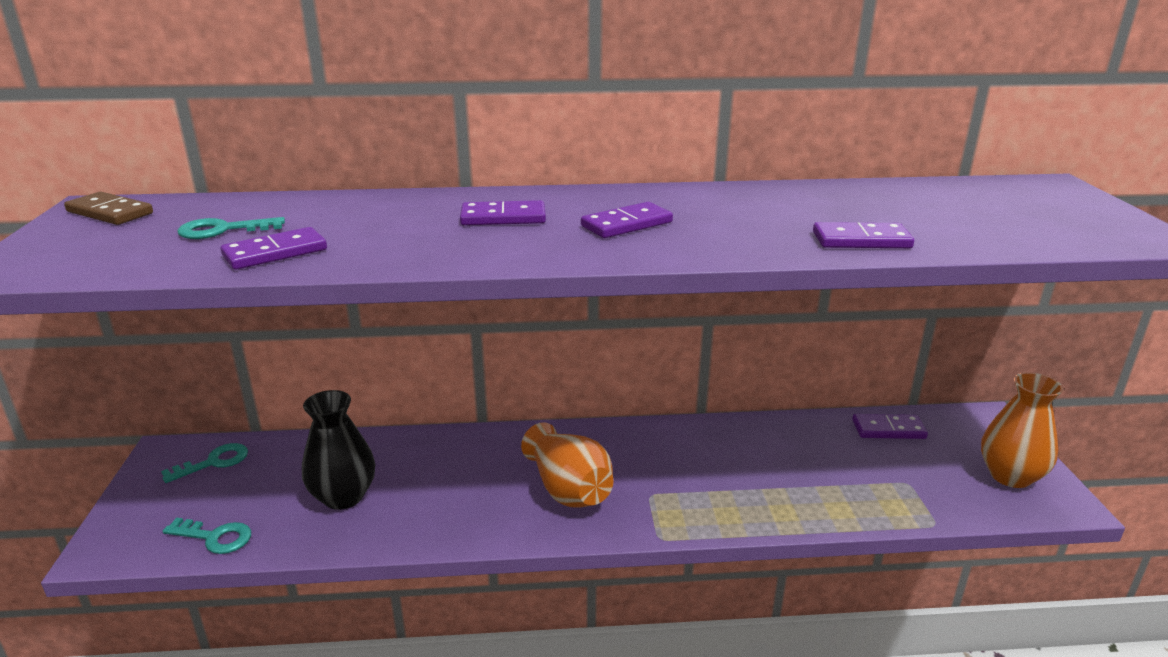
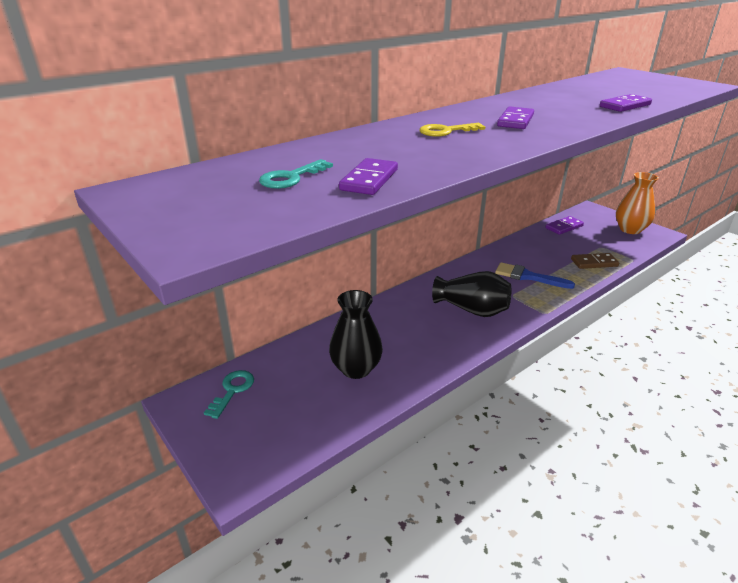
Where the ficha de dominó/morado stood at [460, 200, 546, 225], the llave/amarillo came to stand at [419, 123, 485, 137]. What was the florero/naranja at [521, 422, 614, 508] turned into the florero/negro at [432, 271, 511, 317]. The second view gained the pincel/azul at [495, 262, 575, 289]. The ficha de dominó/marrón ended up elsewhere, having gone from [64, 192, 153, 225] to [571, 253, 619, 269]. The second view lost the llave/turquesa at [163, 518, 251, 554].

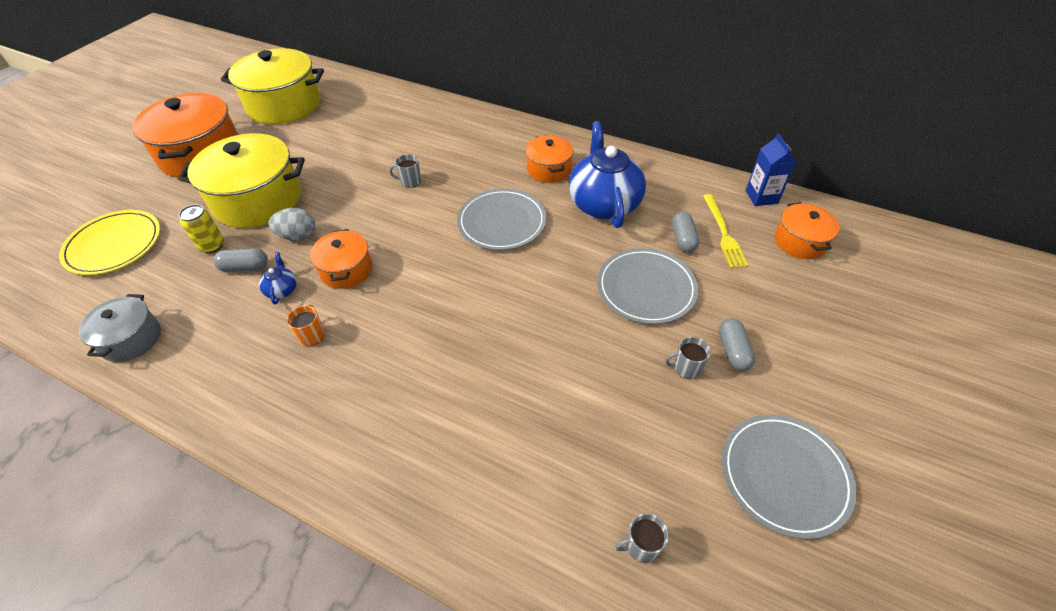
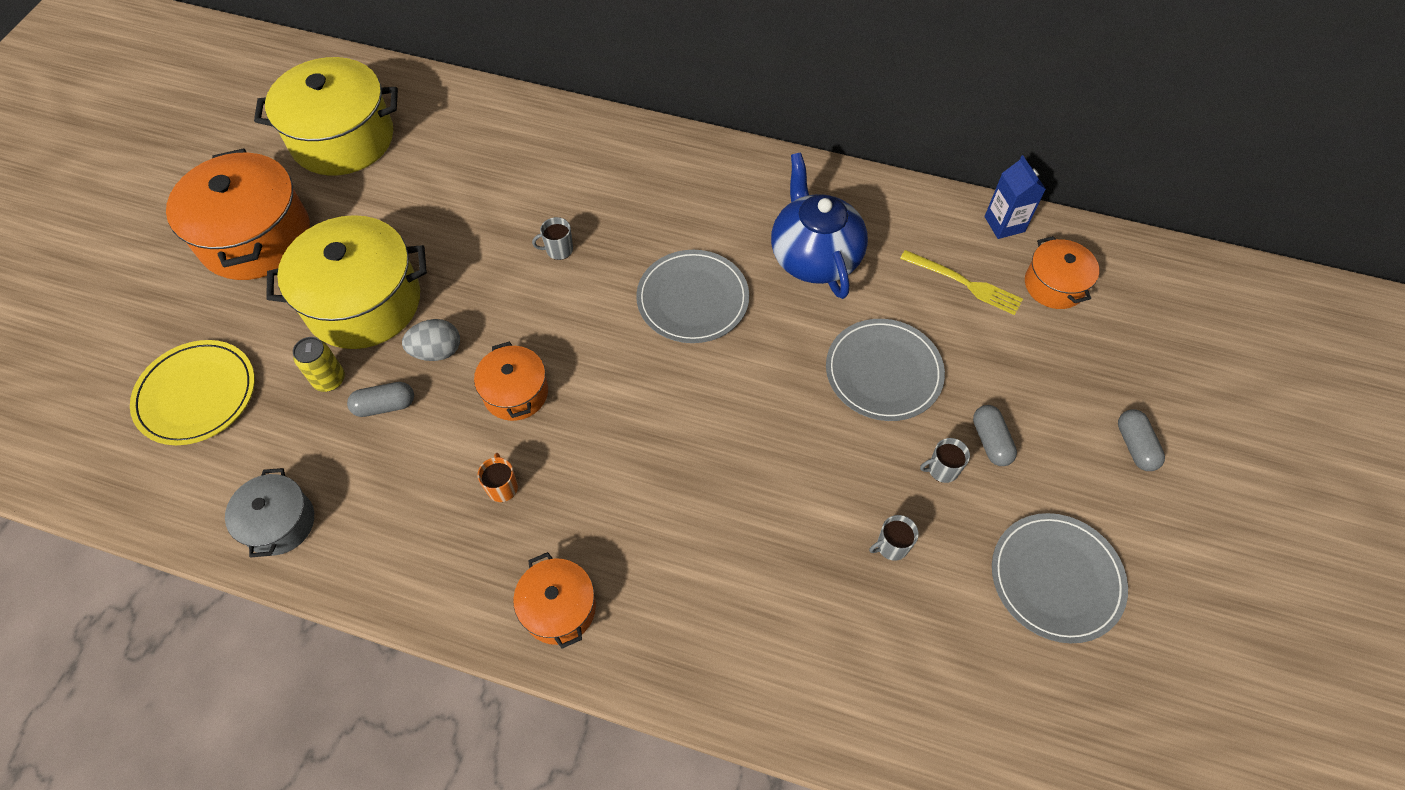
The olla/naranja ended up elsewhere, having gone from [525, 135, 574, 183] to [513, 552, 596, 649]. The taza/gris ended up elsewhere, having gone from [615, 513, 669, 563] to [869, 515, 919, 561]. The tenedor/amarillo at [703, 194, 749, 268] ended up facing another way, 45 degrees counterclockwise from before. The cápsula/gris ended up elsewhere, having gone from [672, 212, 699, 253] to [1118, 409, 1165, 471]. The second view lost the tetera/azul at [259, 252, 297, 305].

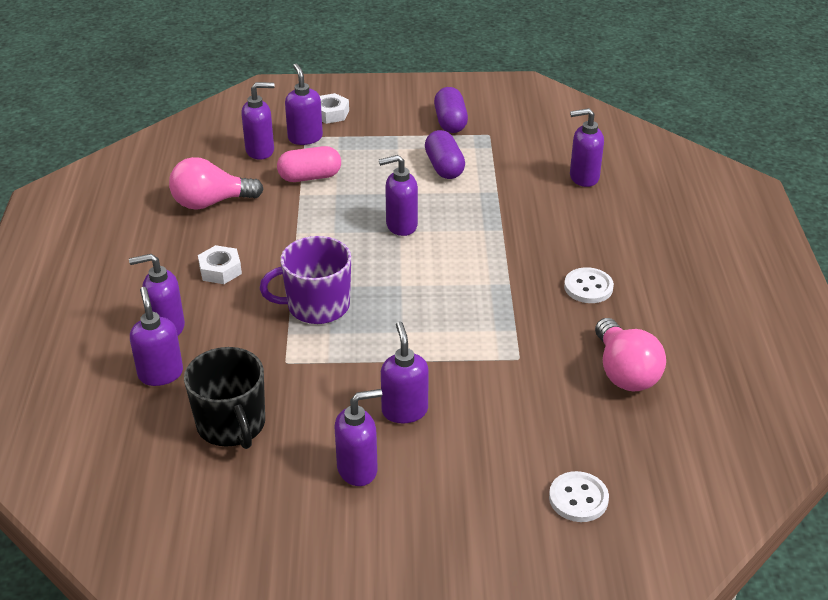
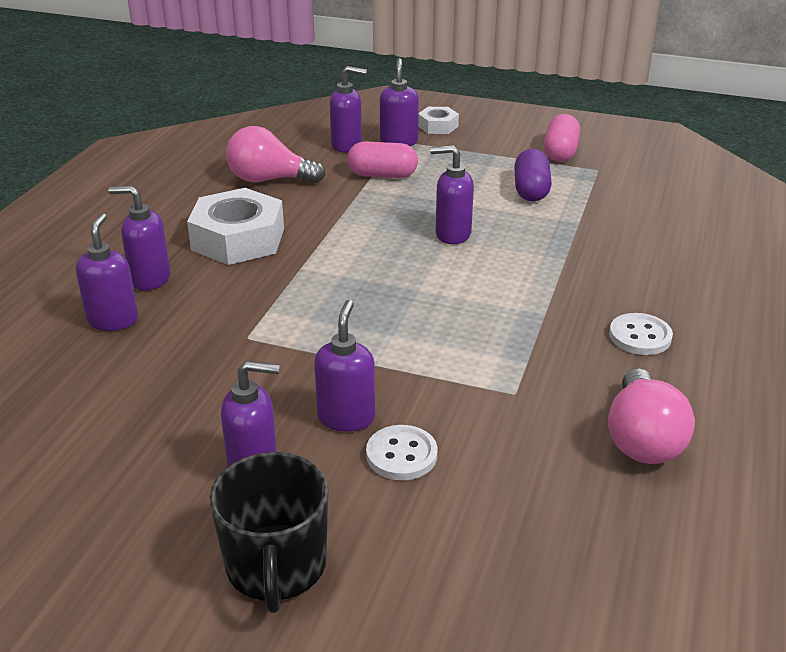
The size of the tuerca/blanco at [198, 245, 242, 284] changed by a factor of 1.96. The taza/negro ended up elsewhere, having gone from [184, 347, 265, 449] to [209, 452, 328, 613]. The botón/blanco ended up elsewhere, having gone from [549, 471, 609, 522] to [366, 425, 438, 480]. What was the cápsula/morado at [434, 87, 468, 133] turned into the cápsula/rosa at [544, 114, 580, 162]. The second view lost the taza/morado at [260, 236, 351, 324]. The second view lost the dispensador de jabón/morado at [570, 108, 604, 187].

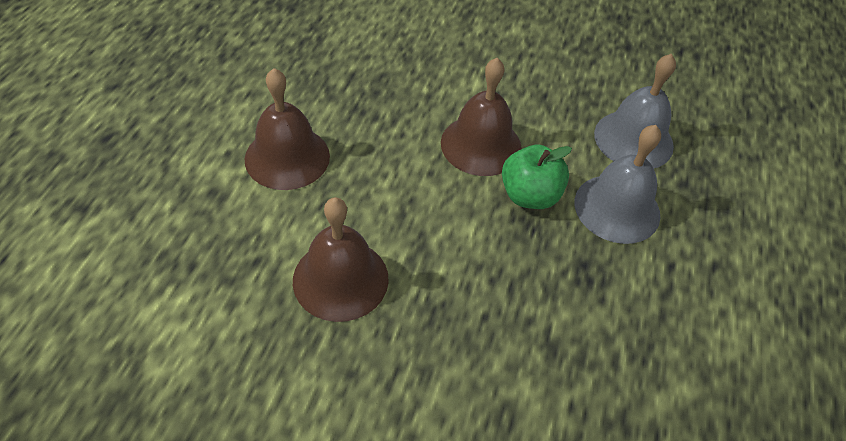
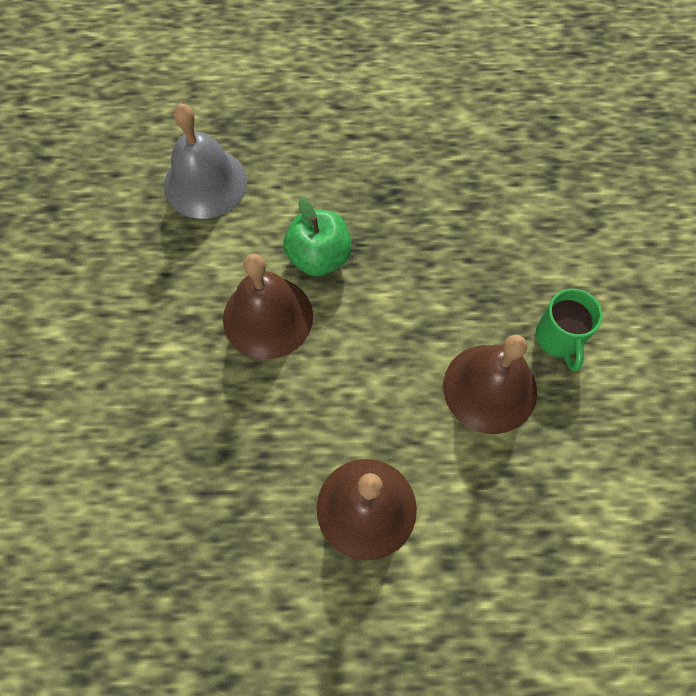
The second view gained the taza/verde at [535, 289, 603, 371]. The second view lost the campana/gris at [575, 125, 661, 244].

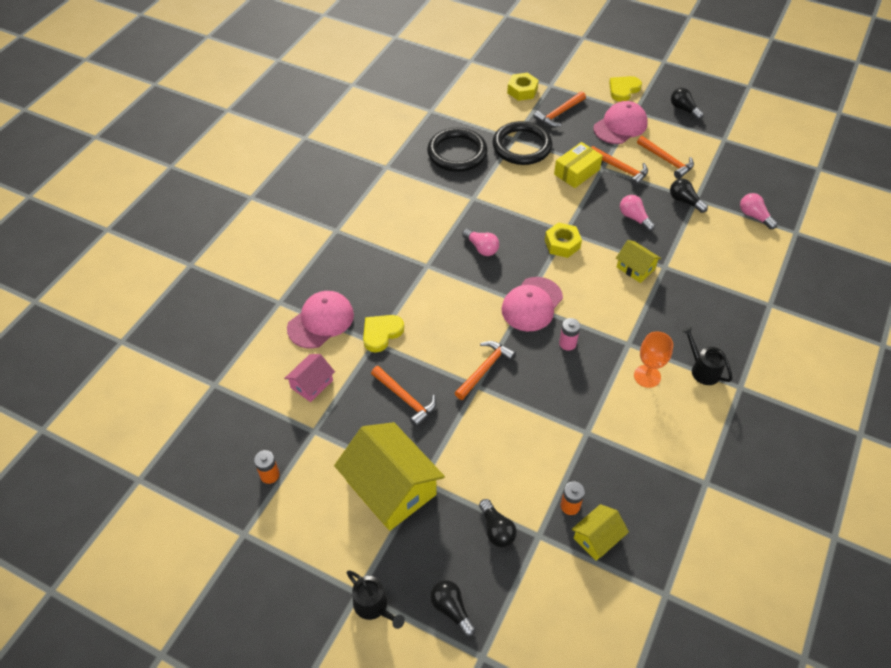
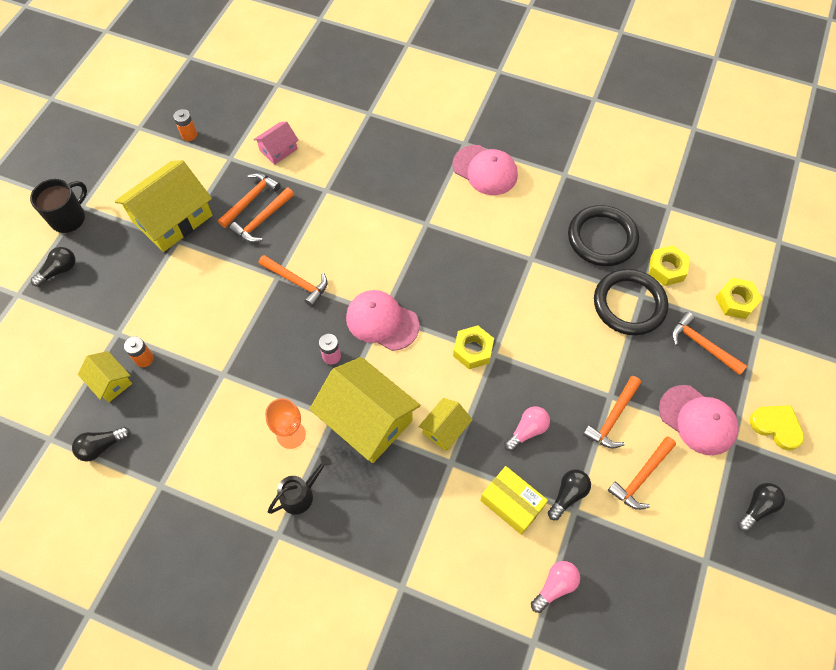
Where the regadera/negro stood at [347, 570, 405, 629], the taza/negro came to stand at [30, 179, 87, 233]. The bombilla/negro ended up elsewhere, having gone from [479, 499, 517, 548] to [72, 427, 130, 462]. The second view gained the martillo/naranja at [218, 173, 281, 228]. The casa/rosa at [284, 354, 335, 402] ended up facing another way, 75 degrees counterclockwise from before. The second view gained the casa/amarillo at [309, 357, 420, 463]. The gorra/rosa ended up elsewhere, having gone from [287, 291, 354, 349] to [453, 145, 518, 195]. The caja/amarillo ended up elsewhere, having gone from [554, 142, 603, 188] to [480, 466, 548, 535]. The second view gained the tuerca/amarillo at [648, 245, 690, 286]. The second view lost the corazón/amarillo at [363, 315, 404, 352]. The second view lost the bombilla/rosa at [462, 228, 499, 256].

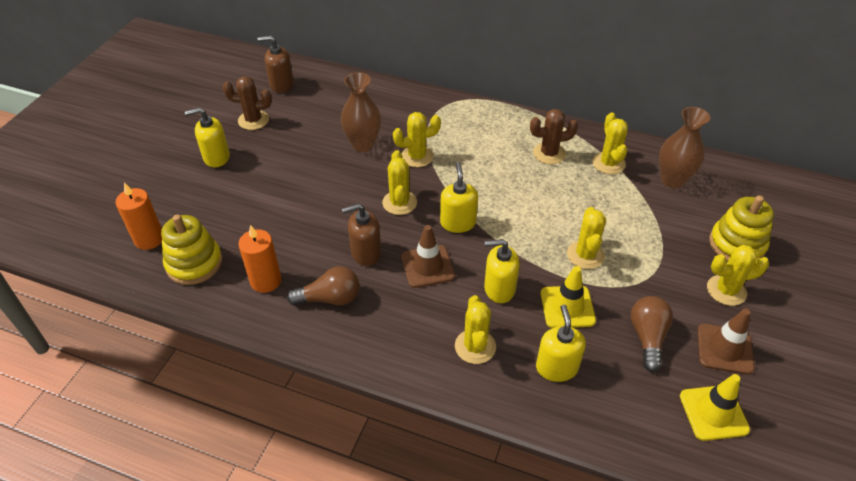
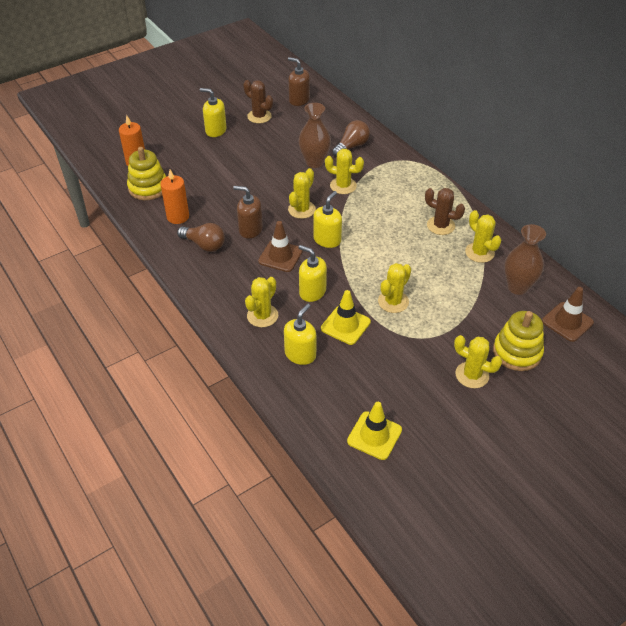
The bombilla/marrón ended up elsewhere, having gone from [631, 296, 673, 372] to [332, 120, 370, 157]. The cactus/amarillo at [592, 113, 628, 174] ended up facing another way, 60 degrees counterclockwise from before. The cono de tráfico/marrón ended up elsewhere, having gone from [698, 309, 754, 375] to [542, 287, 594, 342].

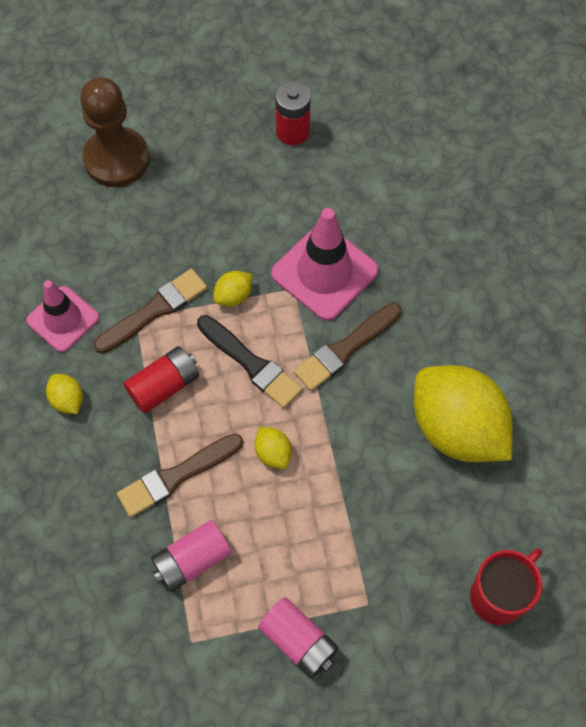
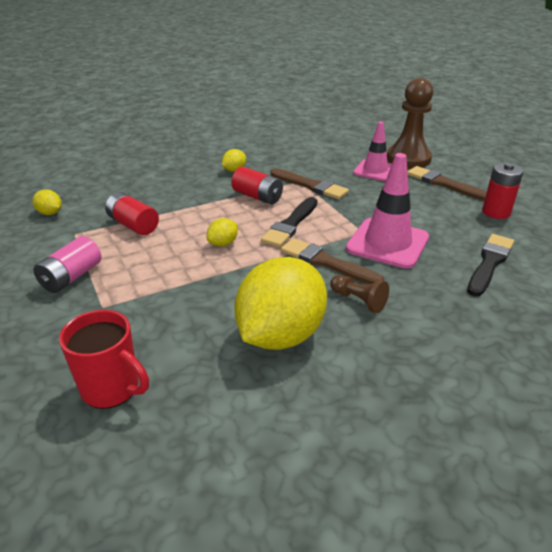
The limón/amarillo ended up elsewhere, having gone from [213, 271, 252, 306] to [33, 189, 62, 215]. What was the pila/rosa at [151, 520, 232, 592] turned into the pila/rojo at [105, 192, 159, 235]. The second view gained the peón/marrón at [330, 275, 389, 313]. The cono de tráfico/rosa ended up elsewhere, having gone from [26, 280, 99, 352] to [353, 122, 392, 181]. The pincel/marrón ended up elsewhere, having gone from [117, 434, 243, 517] to [407, 166, 487, 201]. The second view gained the pincel/negro at [467, 234, 514, 296].

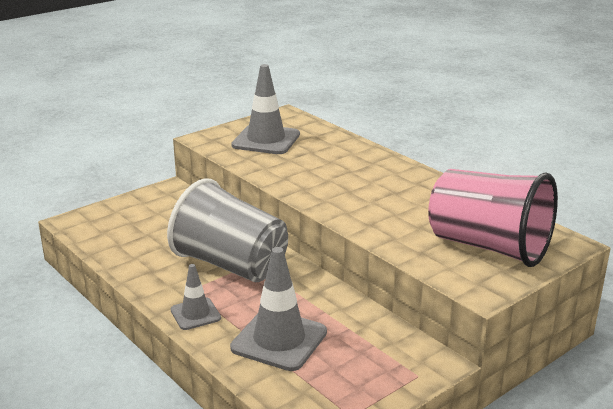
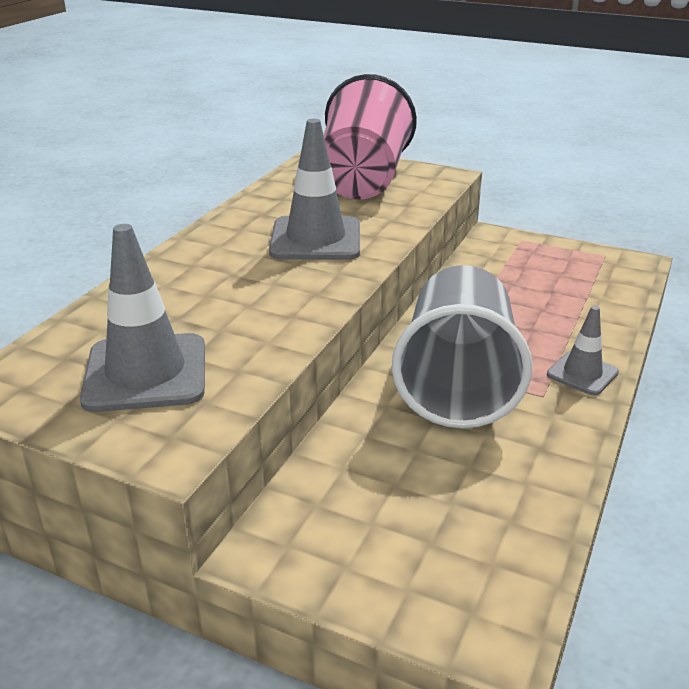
The cono de tráfico/gris ended up elsewhere, having gone from [230, 247, 327, 371] to [269, 119, 360, 260].

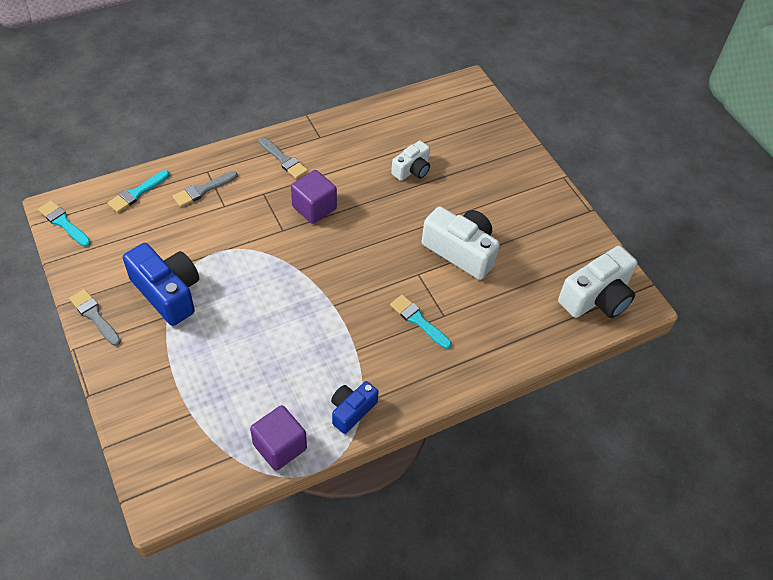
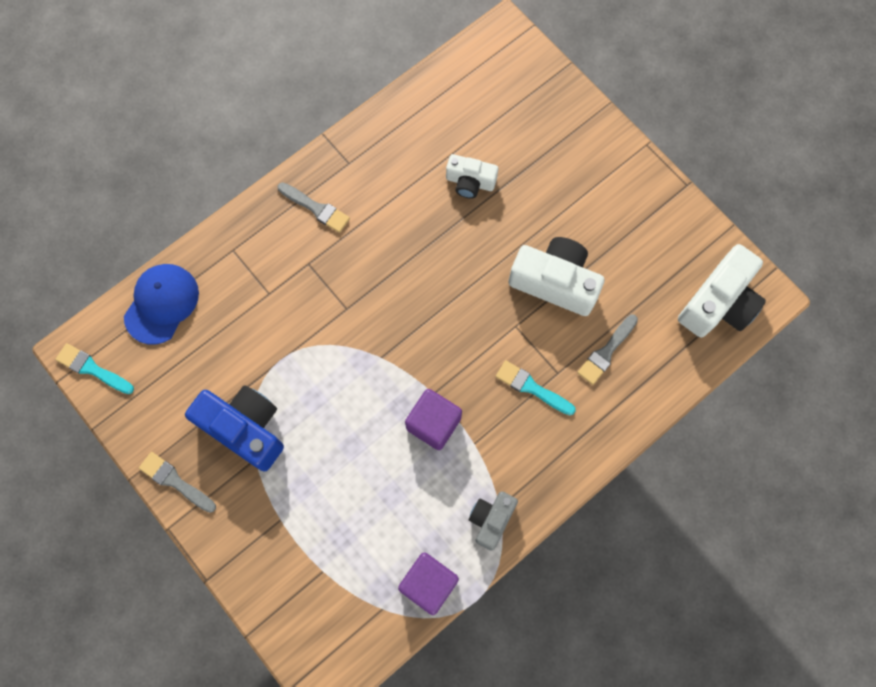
Where the pincel/turquesa stood at [108, 170, 169, 213], the gorra/azul came to stand at [124, 264, 199, 345]. The cubo/morado ended up elsewhere, having gone from [291, 170, 337, 224] to [405, 389, 462, 450]. The cámara/blanco at [391, 141, 430, 181] ended up facing another way, 75 degrees clockwise from before. What was the cámara/azul at [331, 381, 379, 434] turned into the cámara/gris at [469, 491, 518, 551]. The pincel/gris ended up elsewhere, having gone from [173, 171, 238, 207] to [578, 315, 638, 385].

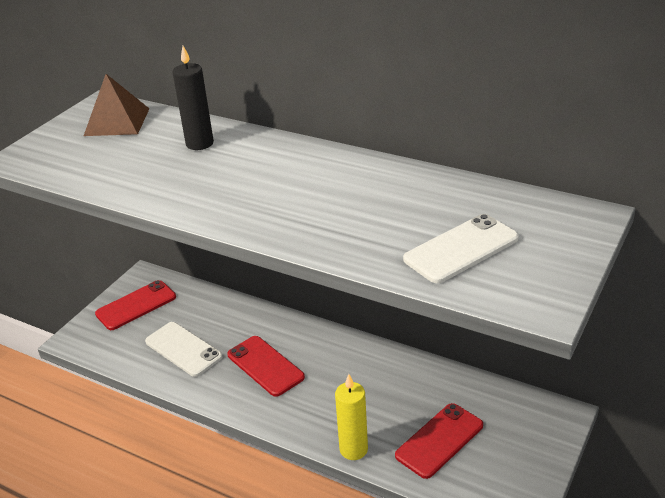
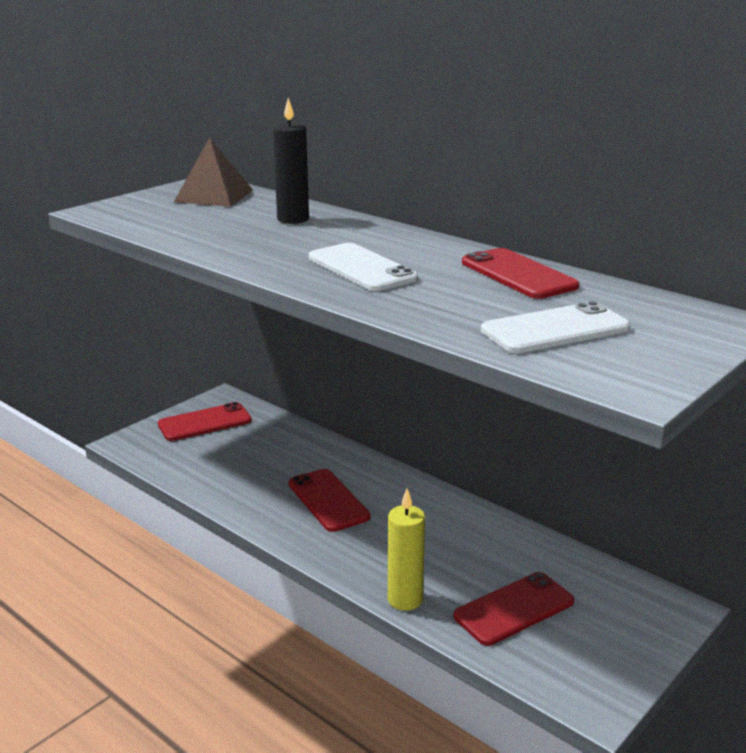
The móvil/blanco ended up elsewhere, having gone from [145, 322, 222, 377] to [309, 243, 418, 291]. The second view gained the móvil/rojo at [462, 248, 579, 299].

